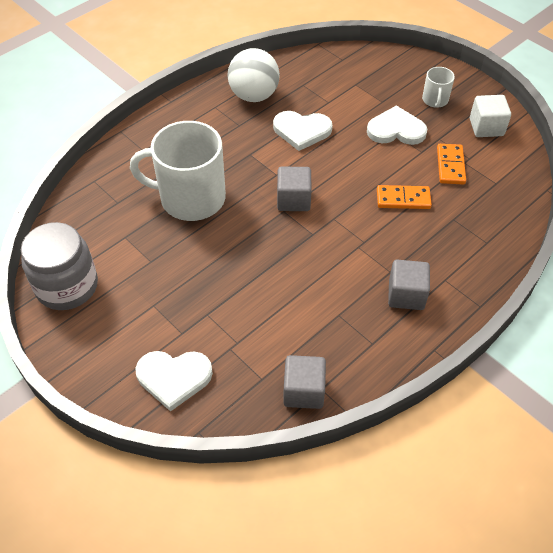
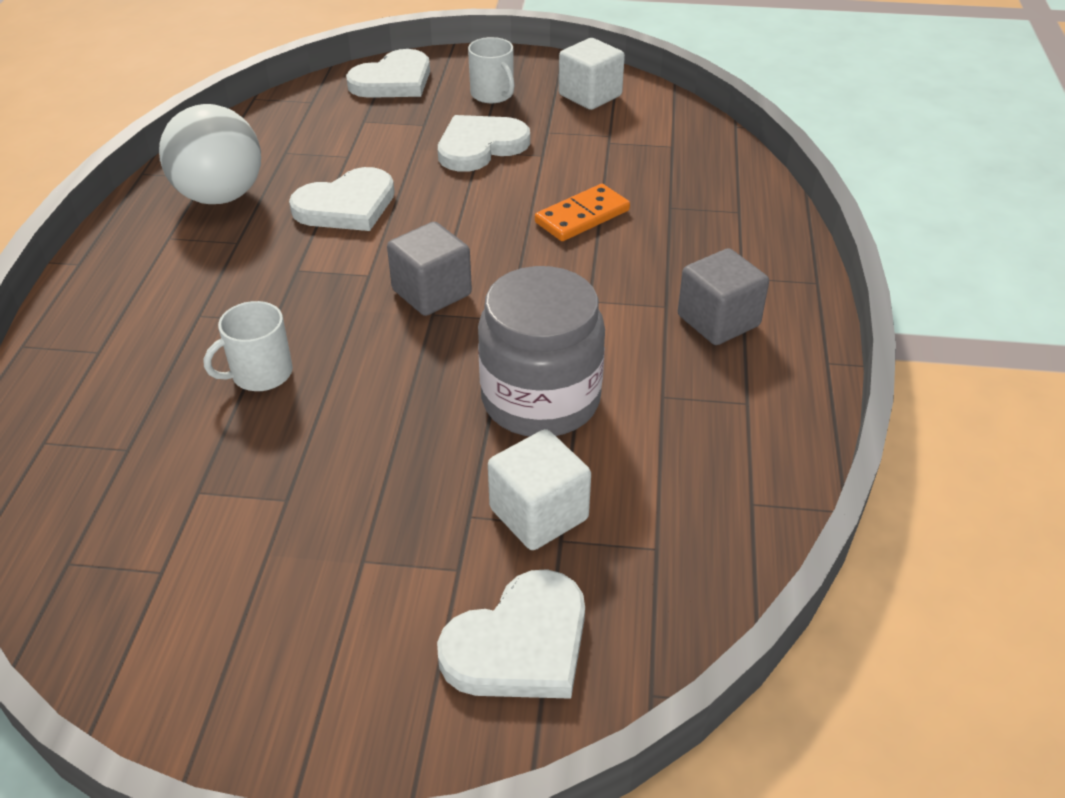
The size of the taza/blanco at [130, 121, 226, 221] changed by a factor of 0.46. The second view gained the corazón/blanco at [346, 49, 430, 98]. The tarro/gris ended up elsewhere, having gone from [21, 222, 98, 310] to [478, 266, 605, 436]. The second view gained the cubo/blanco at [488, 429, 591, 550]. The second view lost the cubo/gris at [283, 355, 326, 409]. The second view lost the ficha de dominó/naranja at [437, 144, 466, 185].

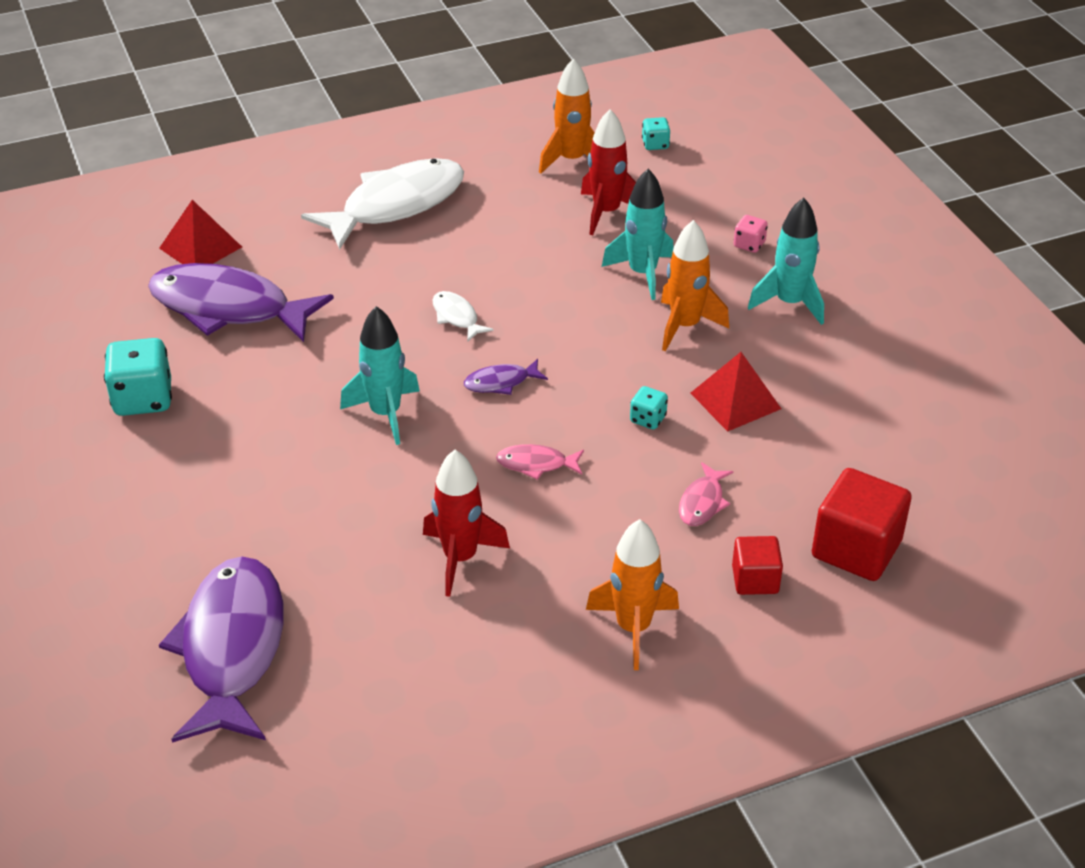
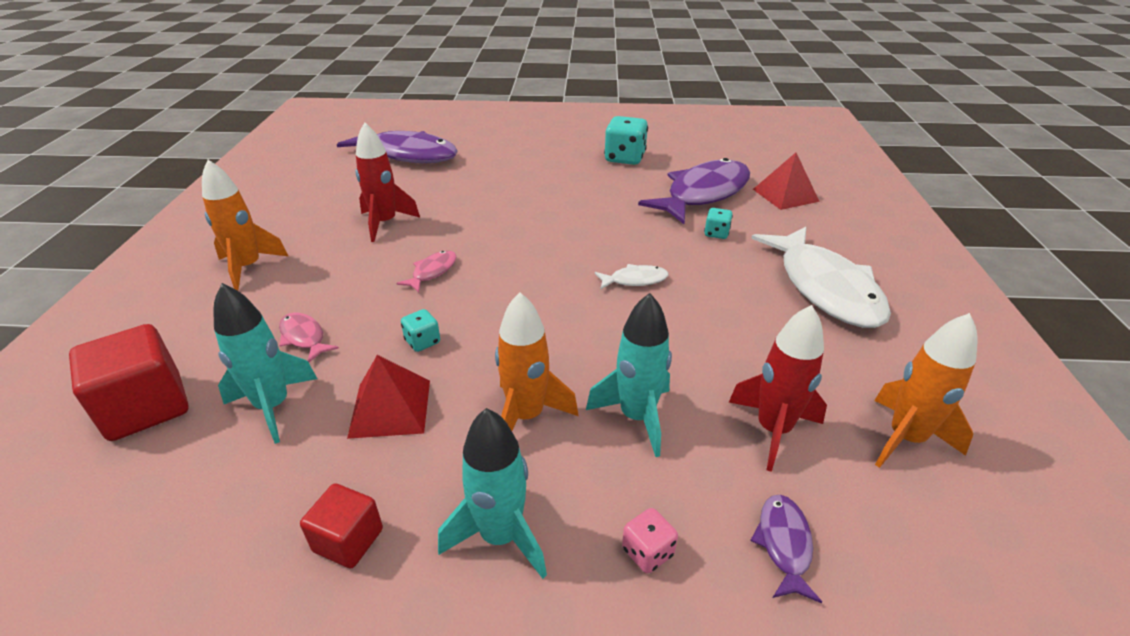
The cohete/turquesa ended up elsewhere, having gone from [340, 306, 420, 445] to [214, 283, 317, 444]. The cubo/rojo ended up elsewhere, having gone from [732, 536, 783, 595] to [300, 483, 383, 569]. The dado/turquesa ended up elsewhere, having gone from [642, 117, 670, 150] to [704, 208, 733, 239]. The pez/morado ended up elsewhere, having gone from [464, 359, 548, 395] to [750, 495, 822, 603].

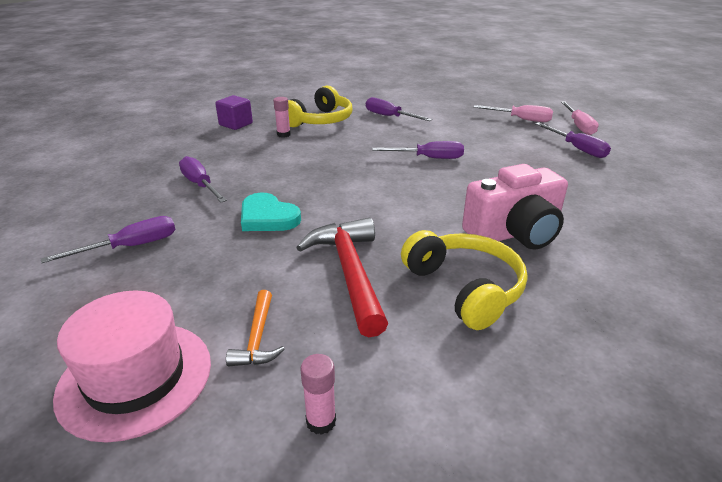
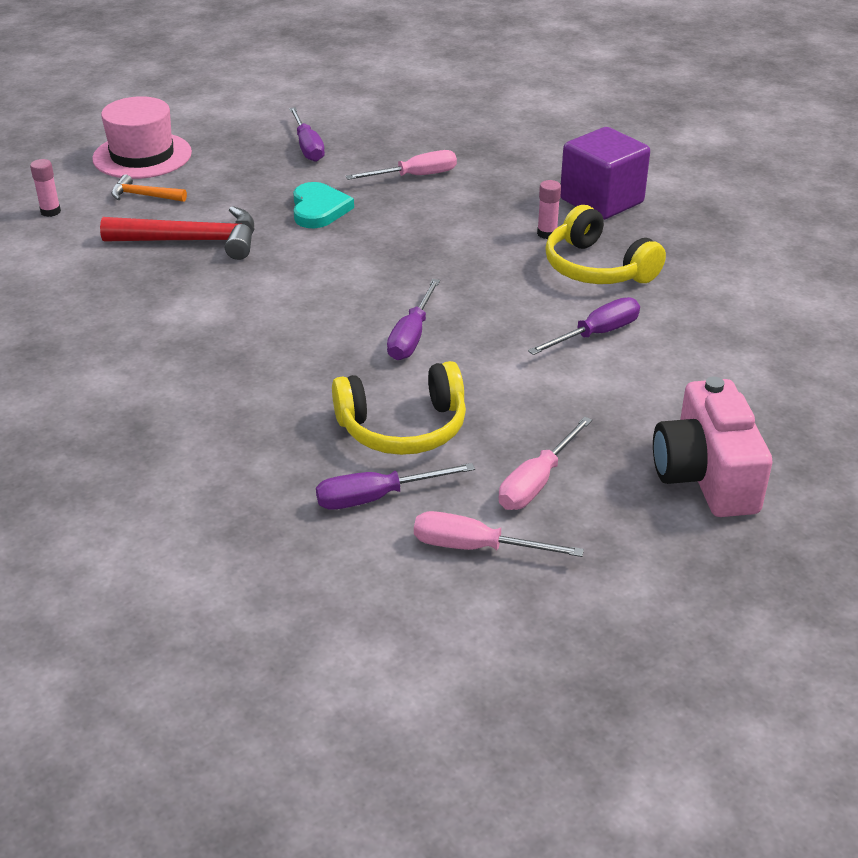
The corazón/turquesa at [241, 193, 301, 231] ended up facing another way, 120 degrees clockwise from before. The auriculares/amarillo ended up elsewhere, having gone from [401, 230, 528, 330] to [332, 361, 466, 455]. What was the destornillador/morado at [179, 156, 227, 202] turned into the destornillador/rosa at [345, 150, 457, 180]. The size of the cubo/morado at [215, 95, 253, 130] changed by a factor of 1.68. The cámara/rosa ended up elsewhere, having gone from [462, 164, 568, 250] to [653, 376, 773, 517].

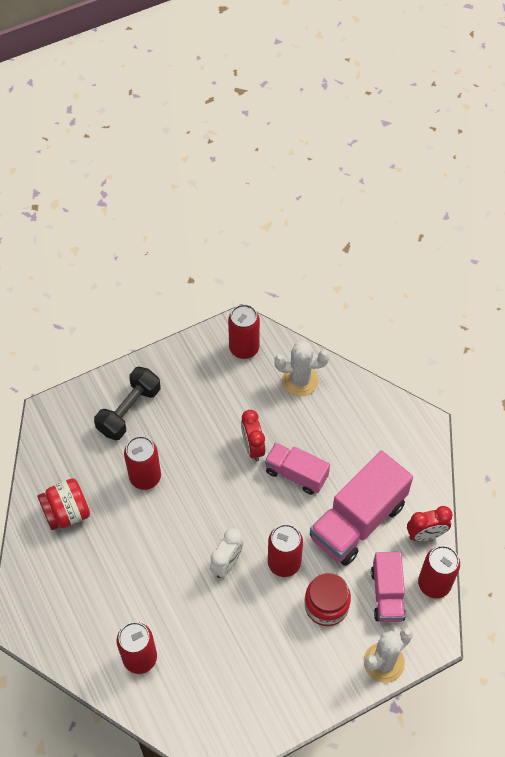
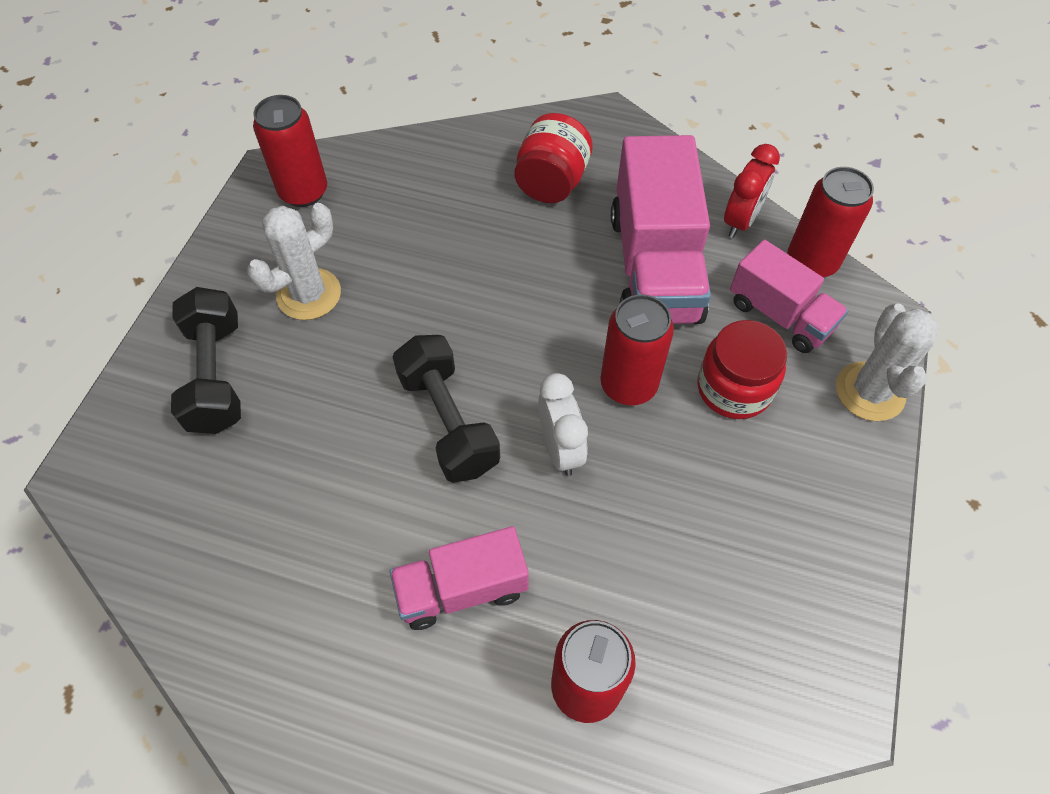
The cactus/blanco ended up elsewhere, having gone from [275, 341, 329, 396] to [247, 203, 341, 320]. The camión/rosa ended up elsewhere, having gone from [265, 443, 330, 495] to [390, 526, 529, 630]. The second view gained the mancuerna/negro at [393, 335, 500, 483]. The tarro/rojo ended up elsewhere, having gone from [37, 478, 90, 530] to [515, 113, 593, 203]. The second view lost the lata/rojo at [124, 436, 161, 490]. The second view lost the despertador/rojo at [241, 410, 265, 461].

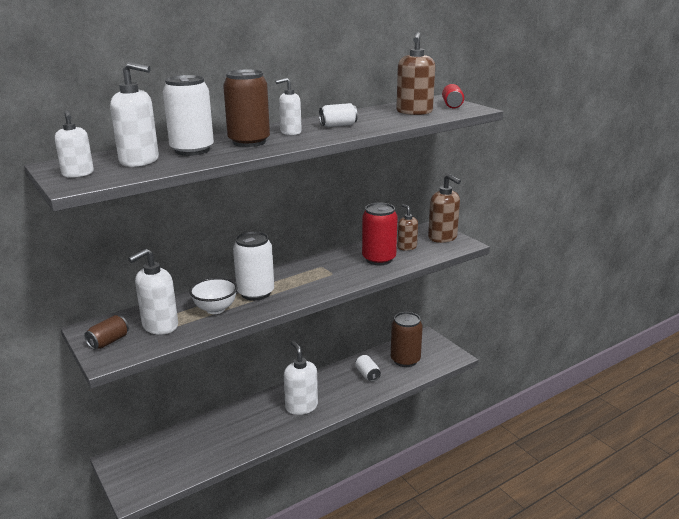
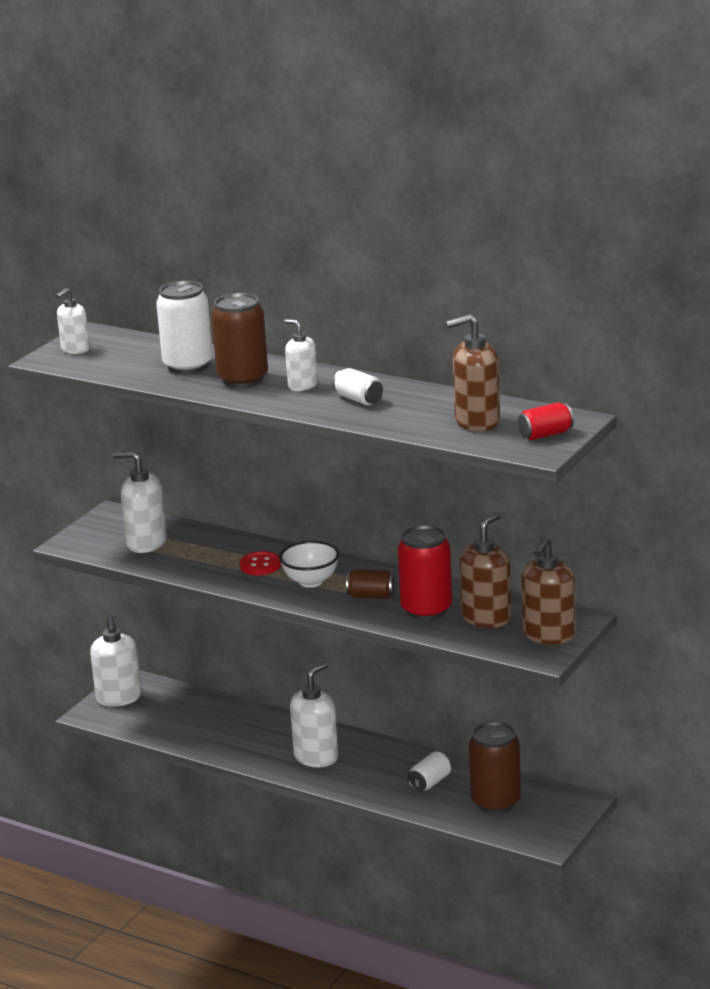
The dispensador de jabón/blanco ended up elsewhere, having gone from [110, 62, 159, 167] to [90, 615, 142, 707]. Where the lata/blanco stood at [233, 231, 274, 301], the botón/rojo came to stand at [240, 551, 281, 575]. The cuenco/blanco ended up elsewhere, having gone from [190, 278, 238, 314] to [279, 541, 339, 588]. The lata/marrón ended up elsewhere, having gone from [84, 315, 129, 350] to [346, 569, 395, 599]. The size of the dispensador de jabón/marrón at [397, 204, 418, 251] changed by a factor of 1.58.

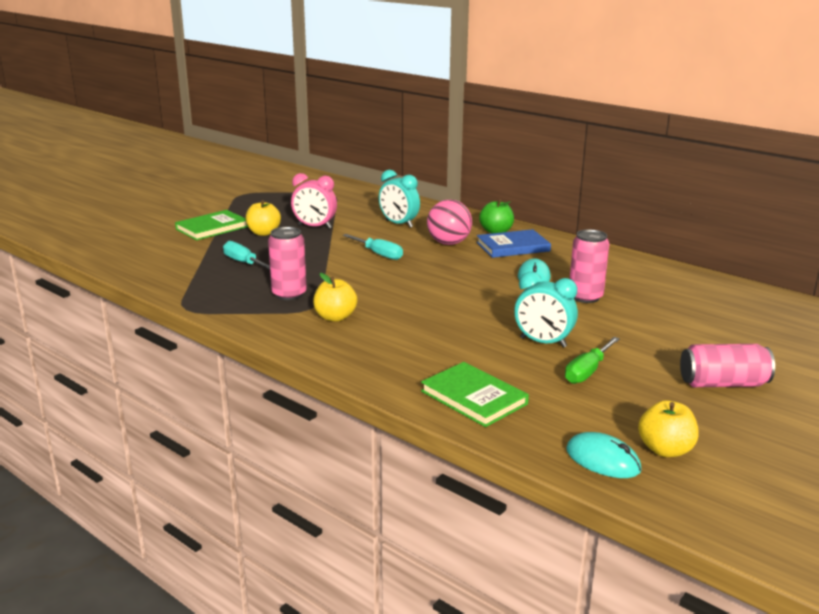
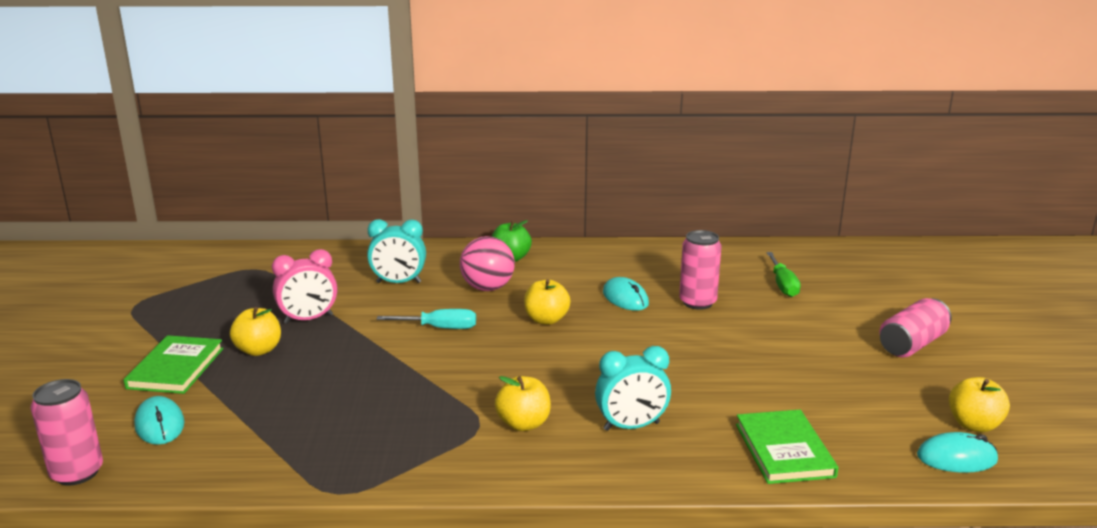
The lata/rosa ended up elsewhere, having gone from [268, 227, 307, 300] to [31, 379, 103, 486]. The second view gained the ratón/turquesa at [134, 396, 184, 445]. The second view gained the manzana/amarillo at [524, 279, 571, 325]. The despertador/turquesa ended up elsewhere, having gone from [514, 272, 578, 348] to [595, 346, 671, 431]. The libro/verde at [421, 362, 529, 427] ended up facing another way, 75 degrees clockwise from before. The destornillador/verde ended up elsewhere, having gone from [565, 337, 620, 384] to [766, 252, 801, 297]. The second view lost the destornillador/turquesa at [223, 241, 270, 269]. The second view lost the libro/azul at [477, 229, 551, 258].

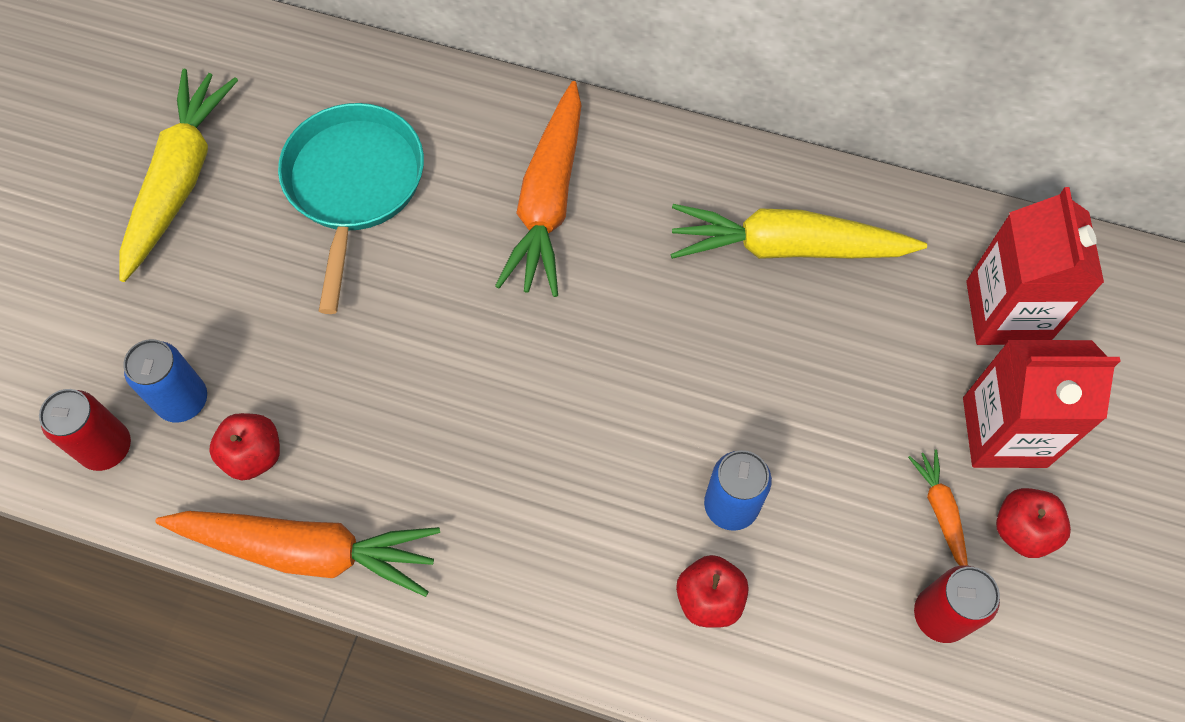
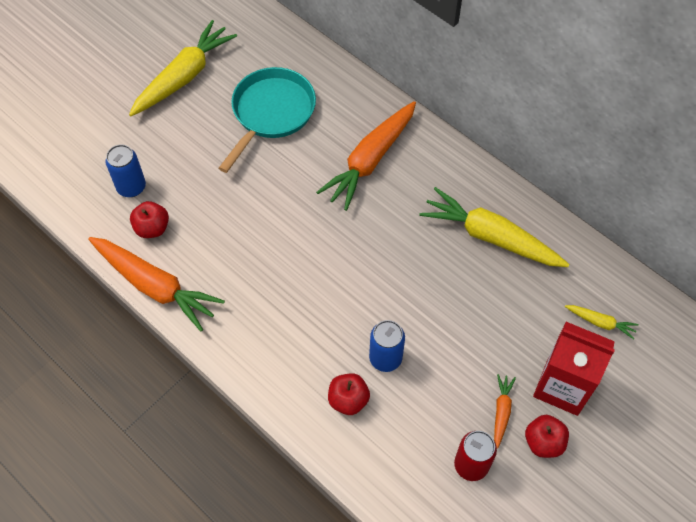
Where the cartón de leche/rojo stood at [966, 187, 1104, 345], the zanahoria/amarillo came to stand at [565, 305, 638, 339]. The second view lost the lata/rojo at [39, 389, 131, 471].

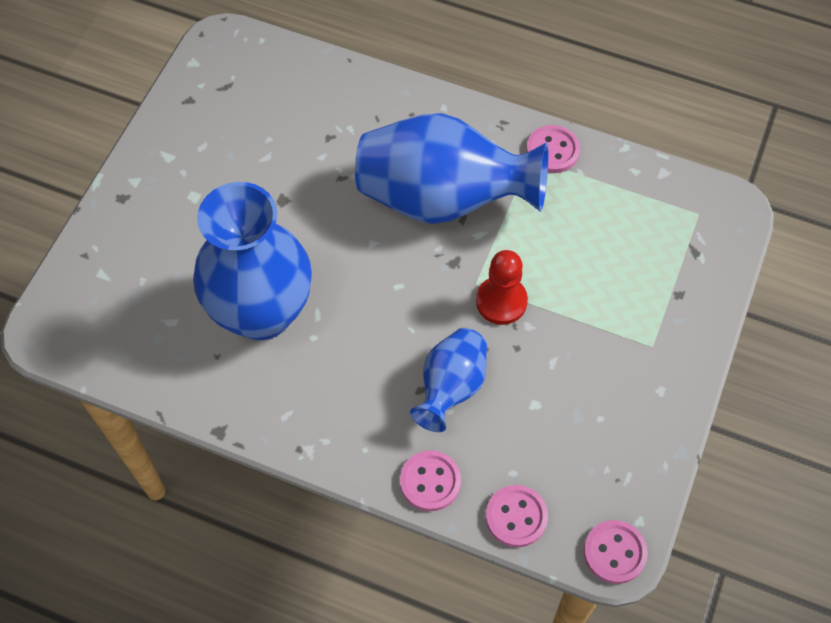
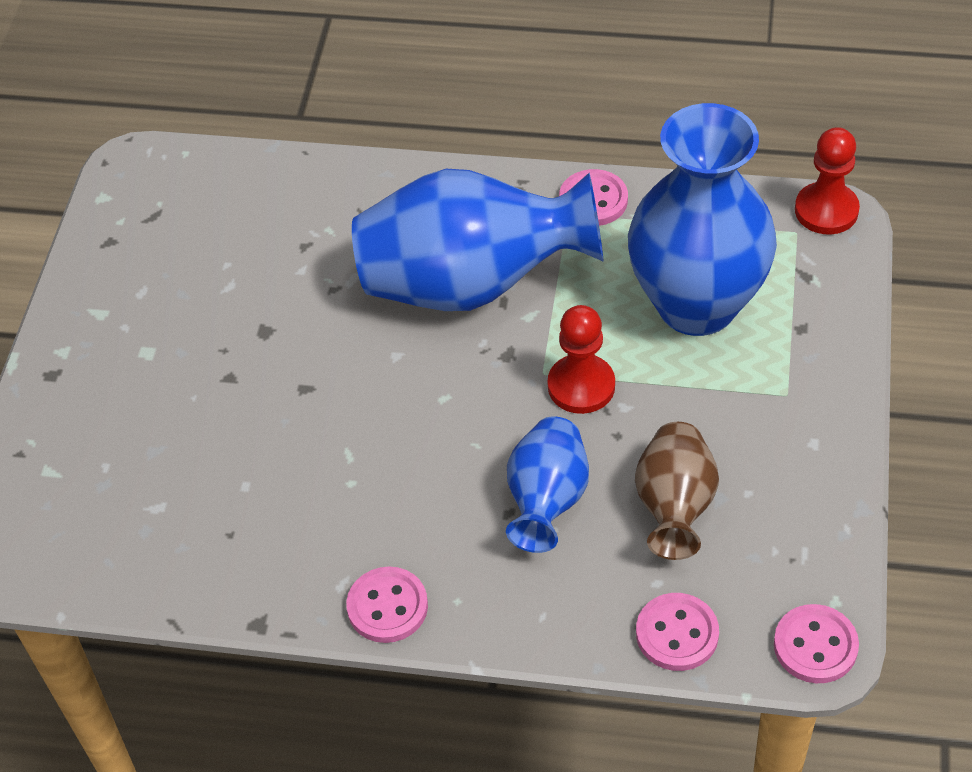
The botón/rosa ended up elsewhere, having gone from [400, 450, 461, 511] to [346, 567, 428, 643]. The florero/azul ended up elsewhere, having gone from [193, 182, 312, 341] to [628, 103, 777, 336]. The second view gained the florero/marrón at [635, 422, 719, 560]. The second view gained the peón/rojo at [795, 127, 860, 234].

